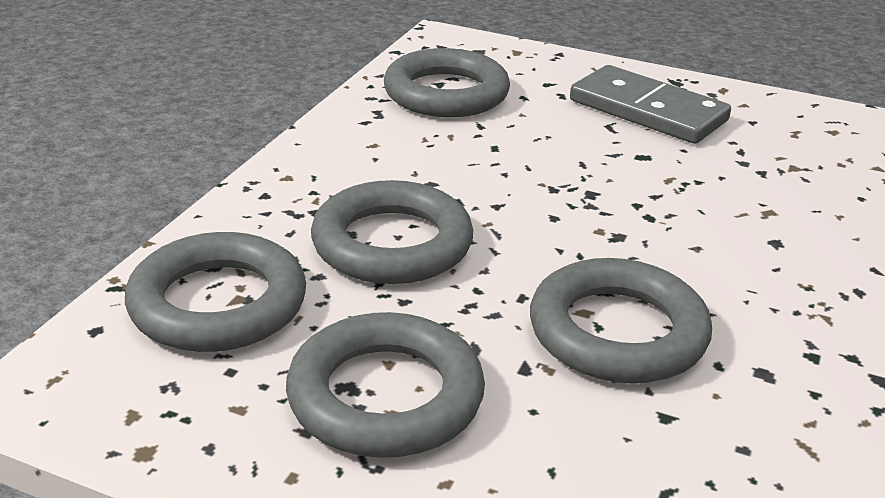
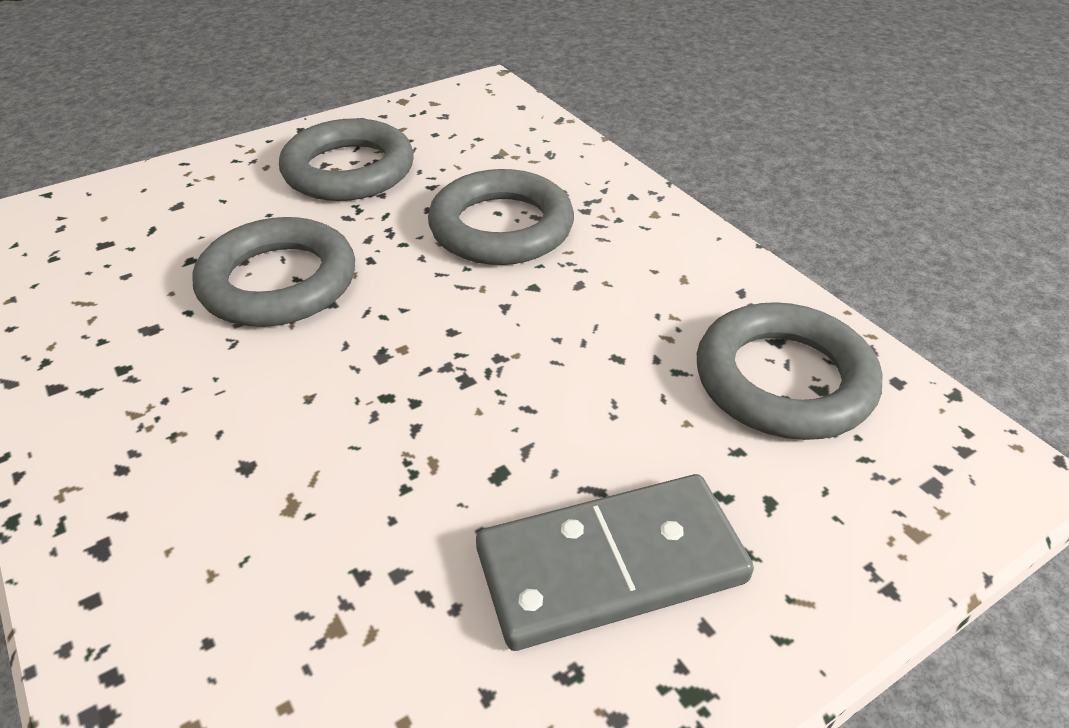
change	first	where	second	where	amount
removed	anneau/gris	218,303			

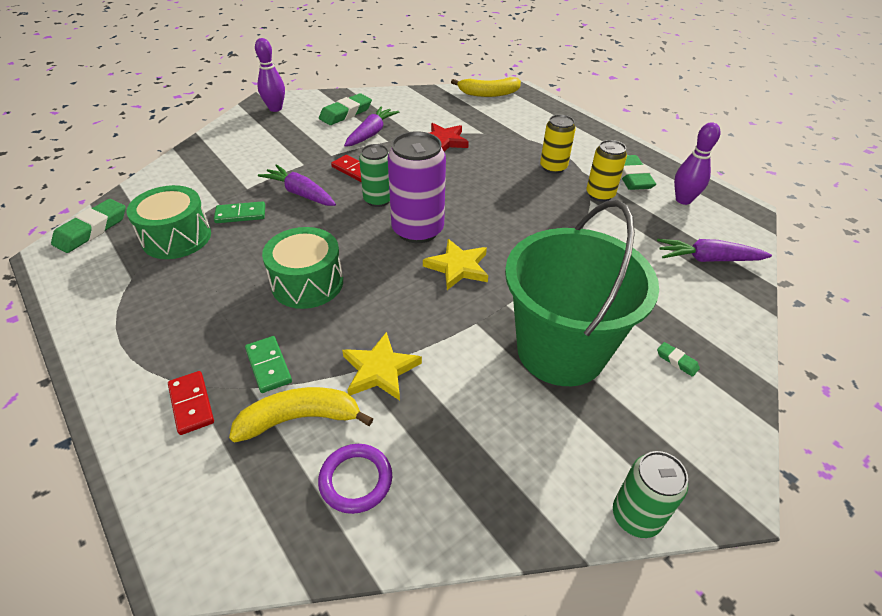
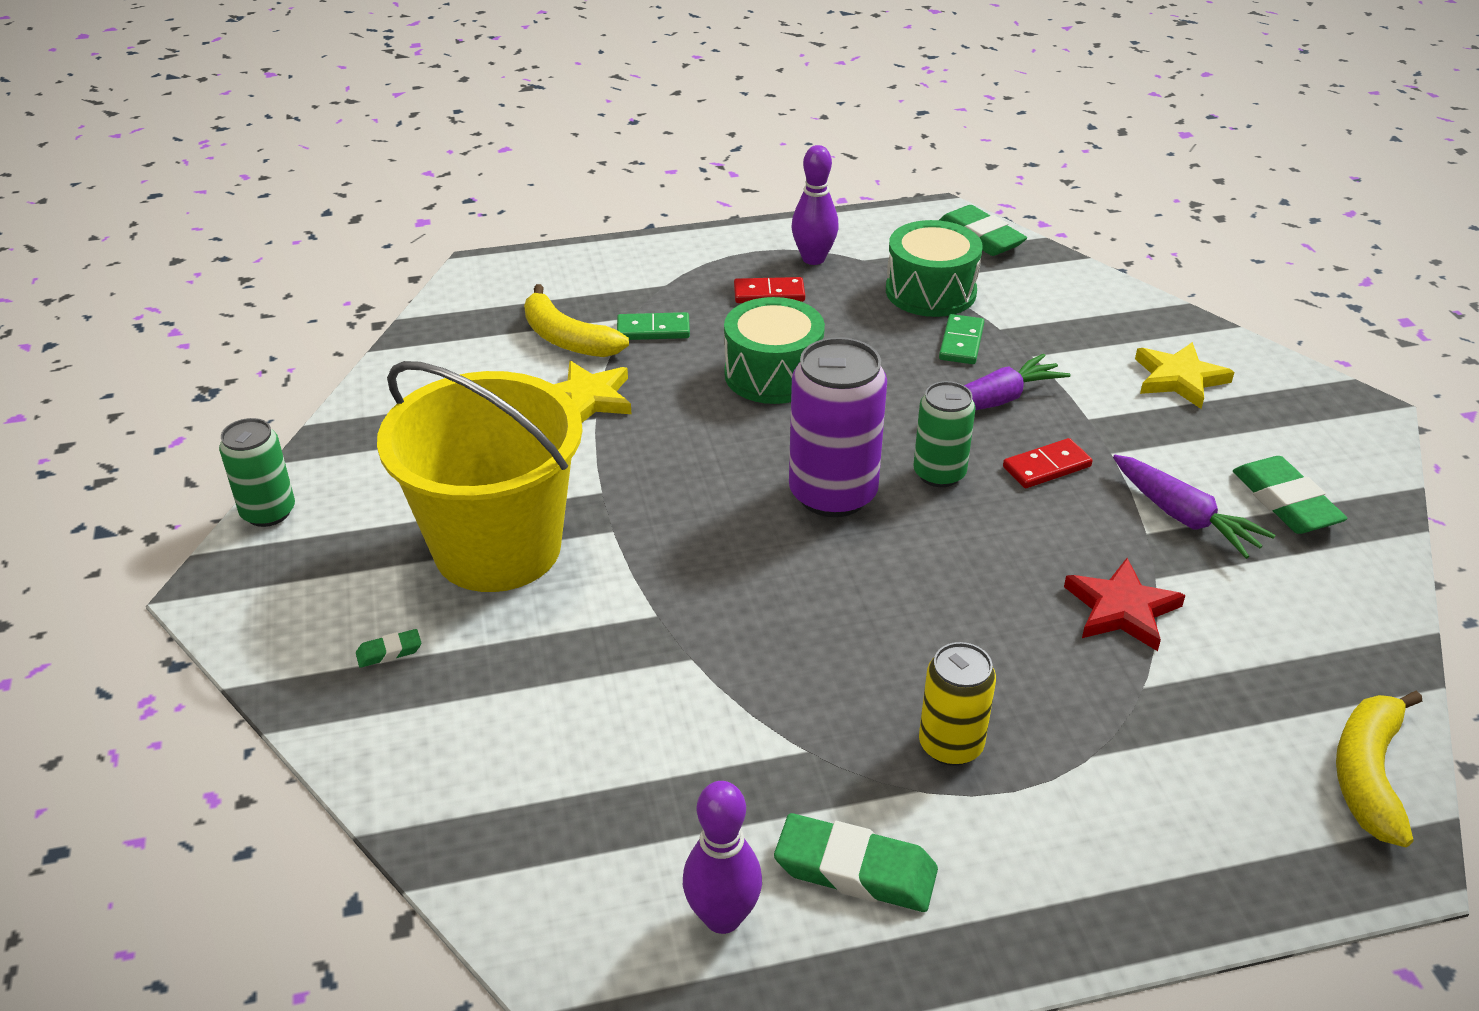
change	first	where	second	where	amount
moved	quille/violet	275,108		813,259	
removed	canette/jaune	600,194			
recoloured	seau/vert	561,351	seau/jaune	497,548	
moved	étoile/jaune	458,267		1179,379	
removed	carotte/violet	707,259			
moved	domino/rouge	191,404		769,293	
turned	banane/jaune	300,418		567,339	120 degrees clockwise
removed	anneau/violet	356,480			

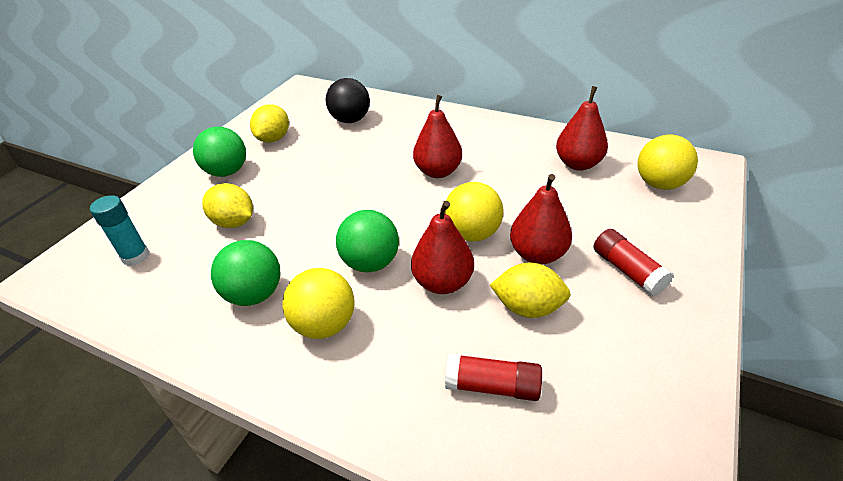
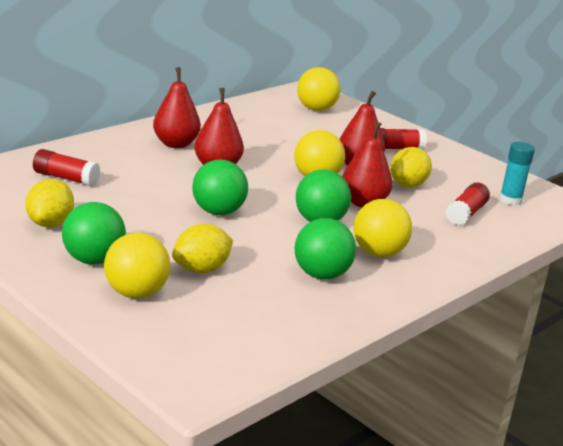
change	first	where	second	where	amount
replaced	balle/noir	350,120	bâton de colle/rouge	66,178	
moved	poire/rouge	578,164		176,144	
turned	citron/jaune	274,139		50,223	60 degrees clockwise
moved	bâton de colle/turquoise	135,256		510,200	
added			balle/vert	218,212	
added			balle/jaune	136,293	

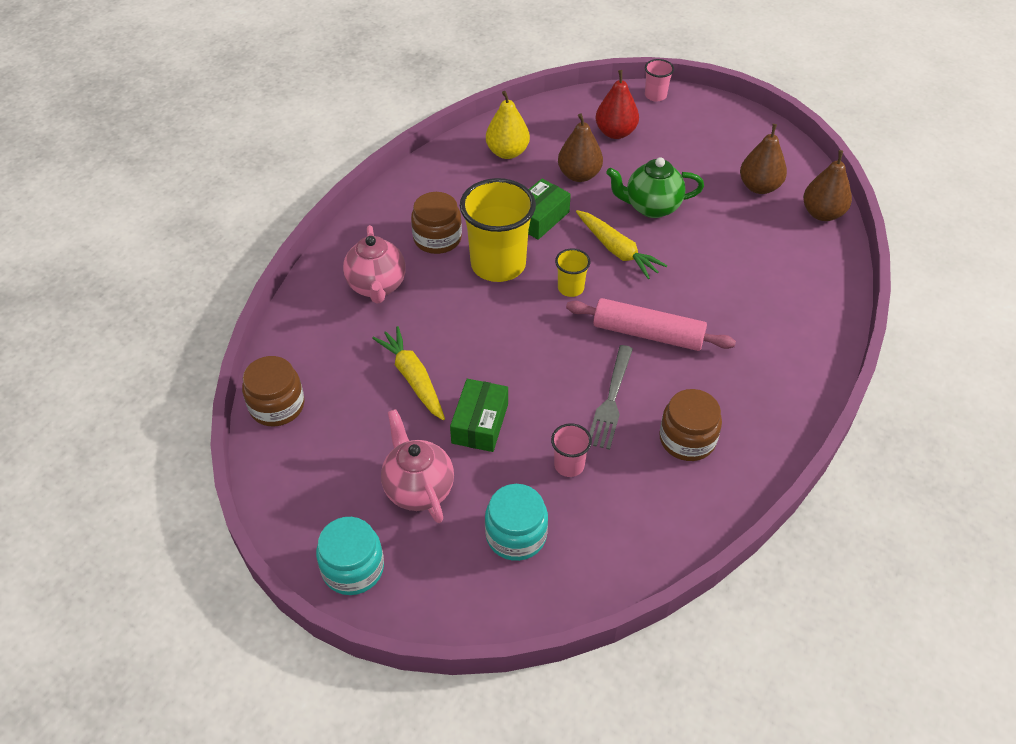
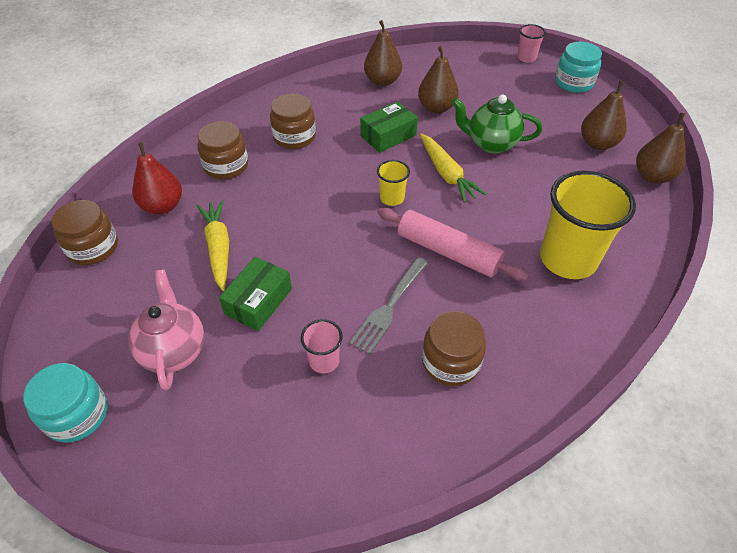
change	first	where	second	where	amount
moved	poire/rouge	615,132		163,206	
recoloured	poire/jaune	507,152	poire/marron	382,81	
moved	gobelet/jaune	498,264		568,259	
replaced	théière/rose	377,286	bocal/marron	226,166	
moved	bocal/turquoise	516,535		573,82	

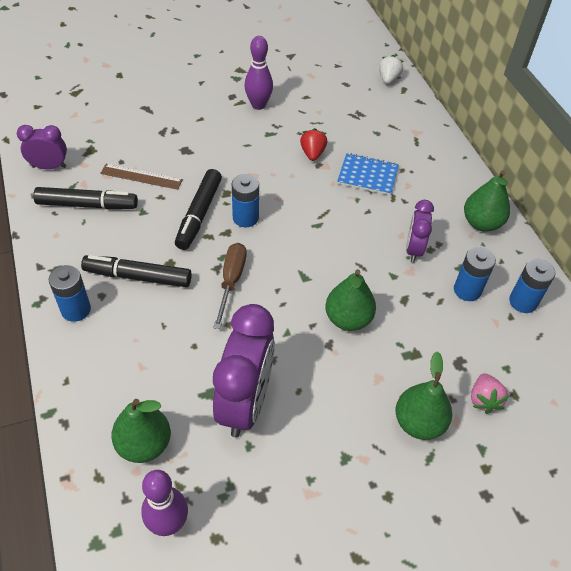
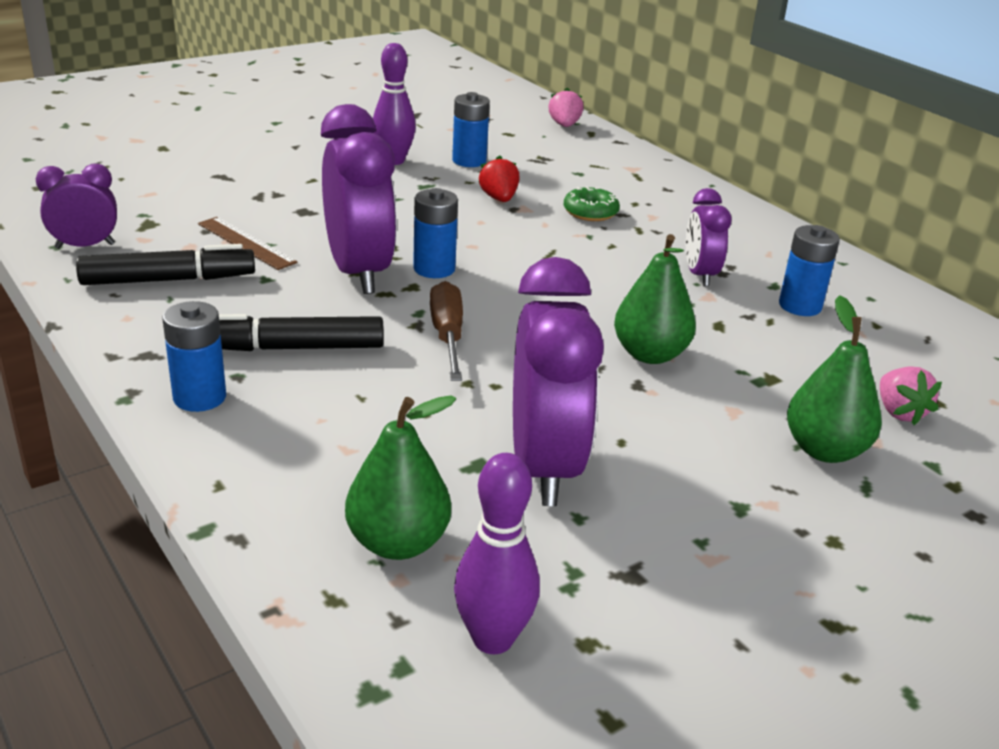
change	first	where	second	where	amount
recoloured	fraise/blanc	388,79	fraise/rose	564,125	
replaced	carnet/bleu	367,175	beignet/vert	590,212	
turned	règle/marron	141,176		246,243	45 degrees clockwise
replaced	feutre/noir	199,214	réveil/violet	359,272	
removed	poire/vert	481,223			
moved	pile/bleu	523,302		469,161	

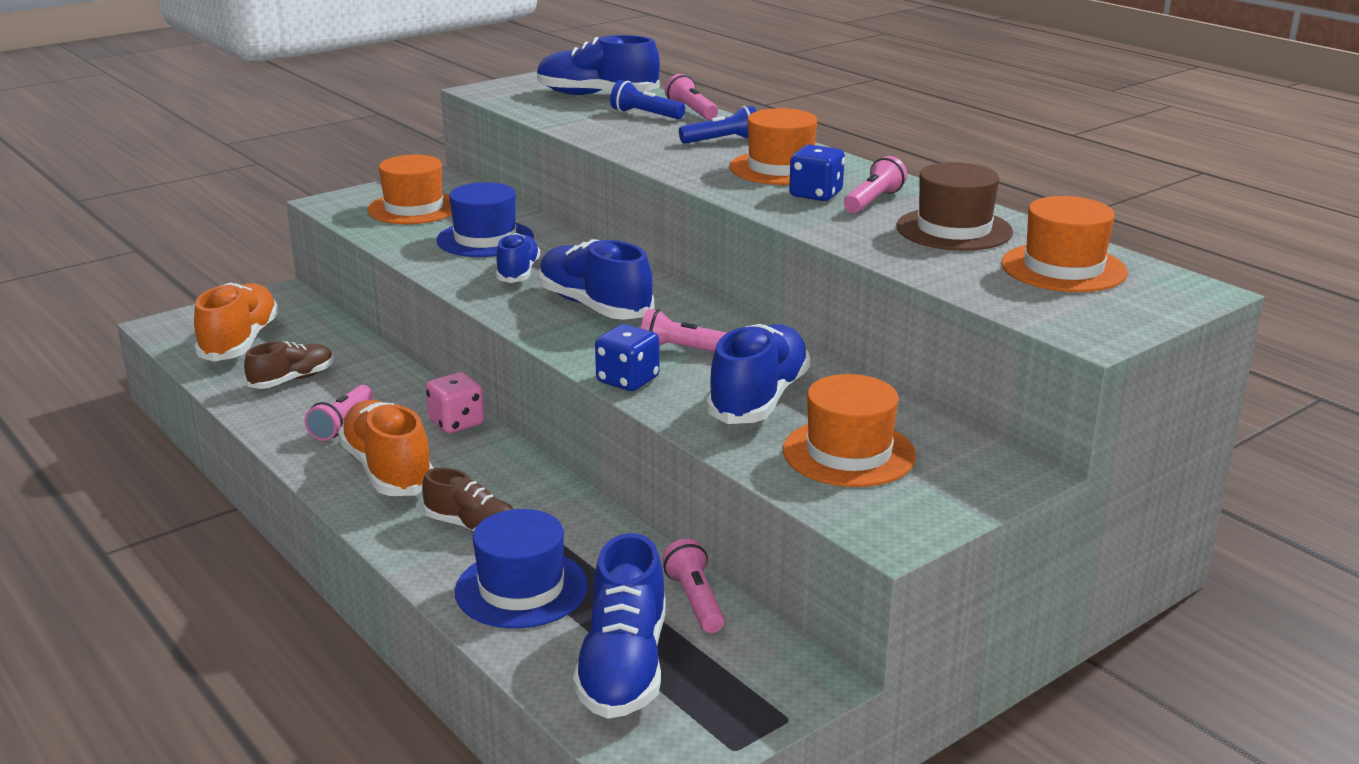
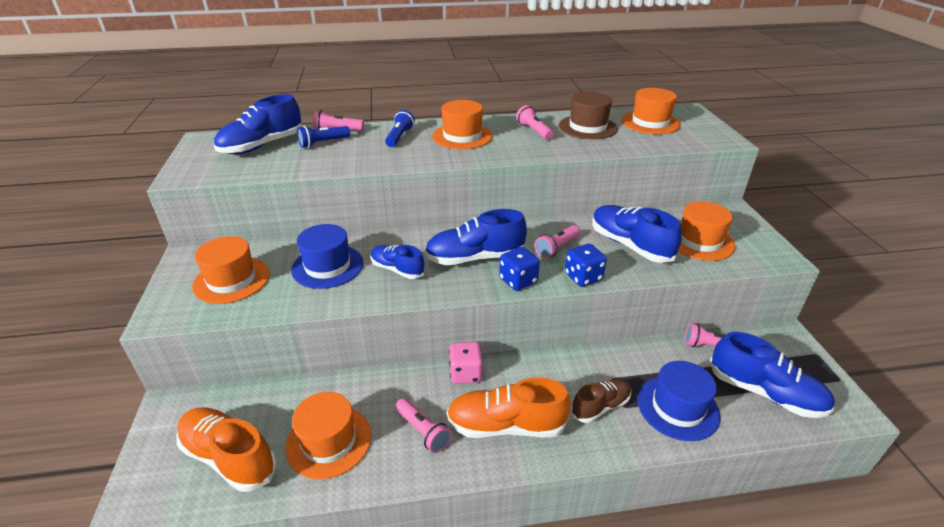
change	first	where	second	where	amount
moved	dé/bleu	816,195		518,281	
replaced	chaussure/marron	292,380	chapeau/orange	329,441	

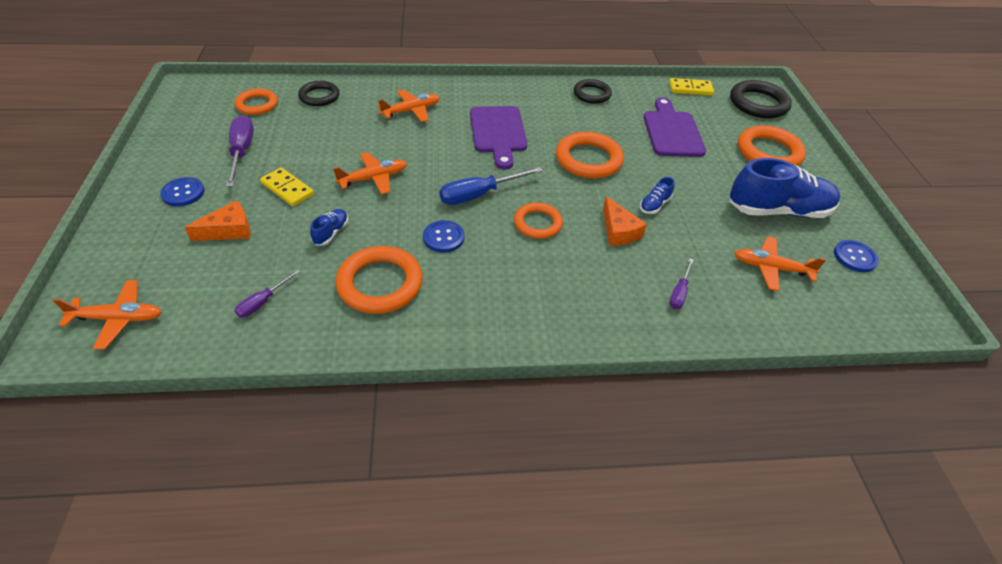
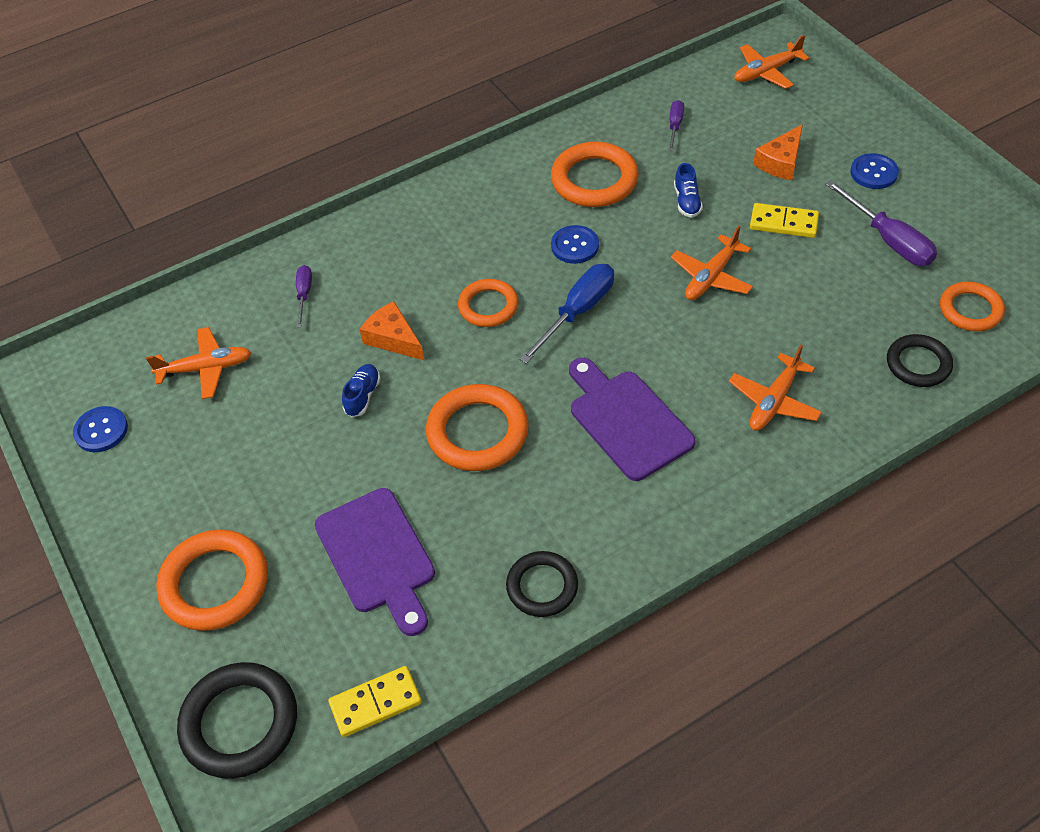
change	first	where	second	where	amount
removed	chaussure/bleu	778,210			

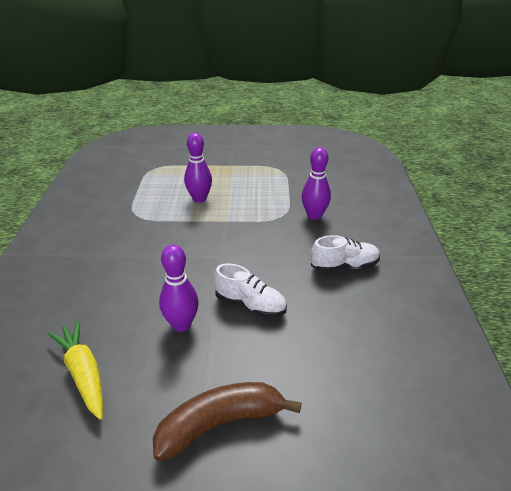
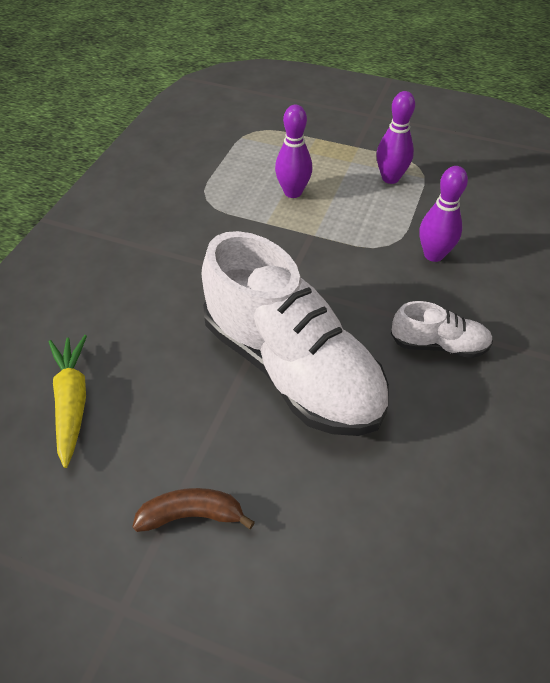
change	first	where	second	where	amount
moved	quille/violet	181,325		390,178	
resized	chaussure/blanc	250,305		291,368	x2.25
resized	banane/marron	220,424		192,515	x0.66

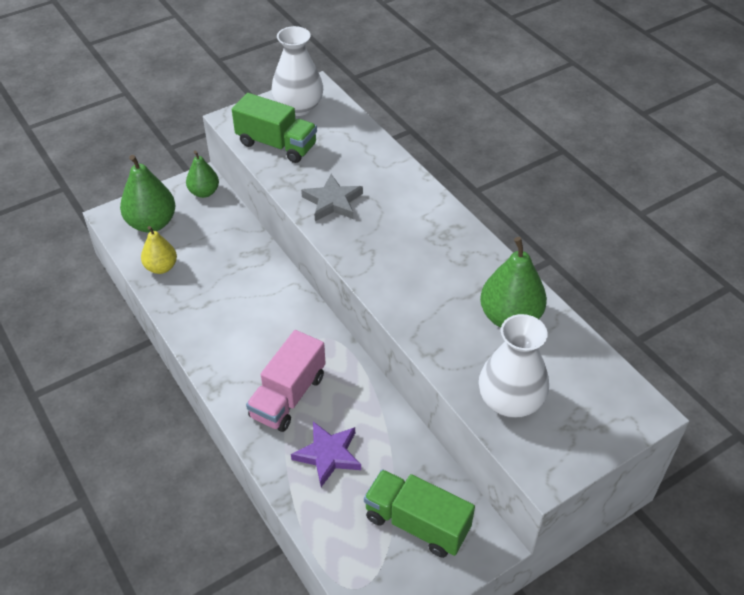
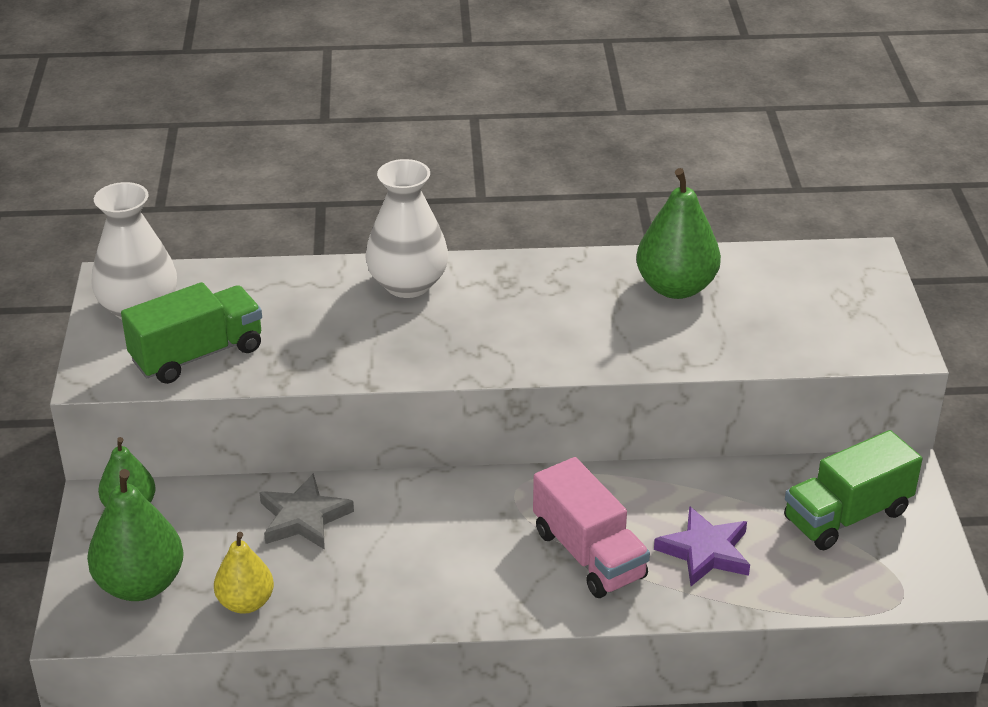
change	first	where	second	where	amount
moved	étoile/gris	332,202		303,518	
moved	vase/blanc	510,401		408,284	

